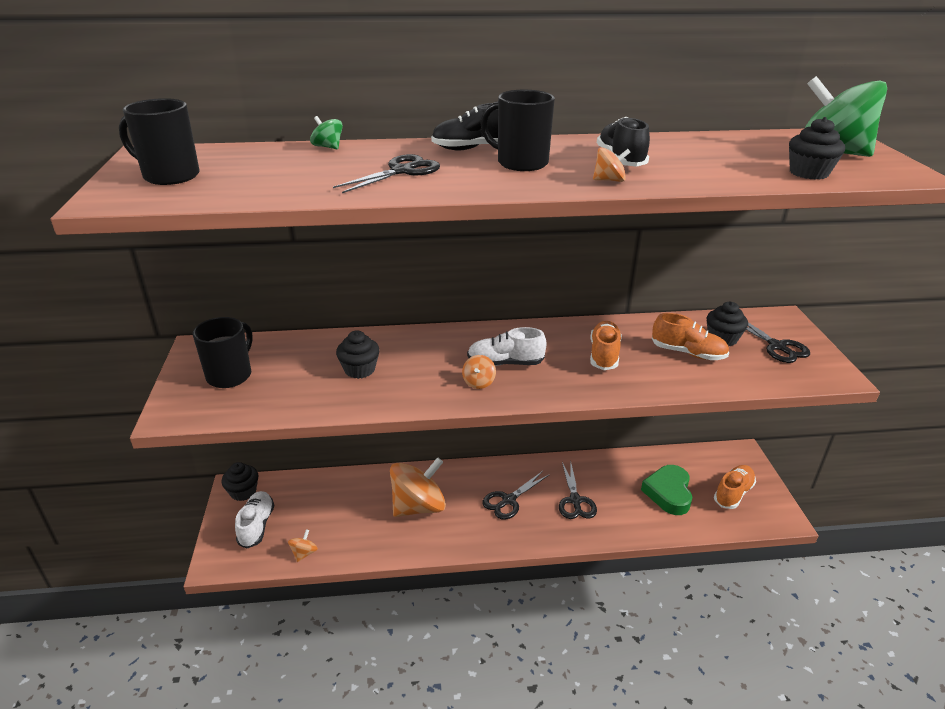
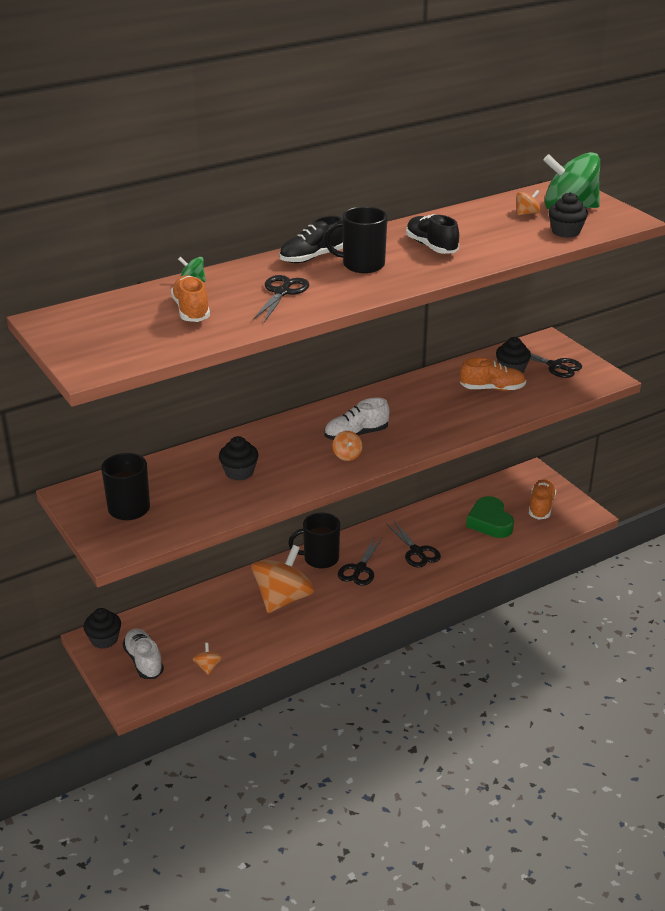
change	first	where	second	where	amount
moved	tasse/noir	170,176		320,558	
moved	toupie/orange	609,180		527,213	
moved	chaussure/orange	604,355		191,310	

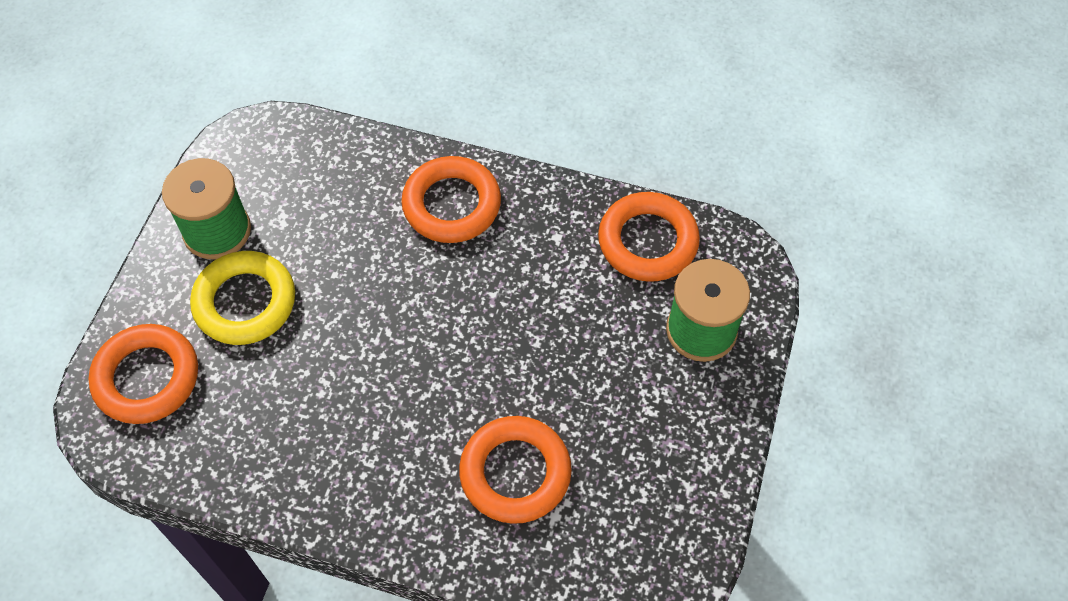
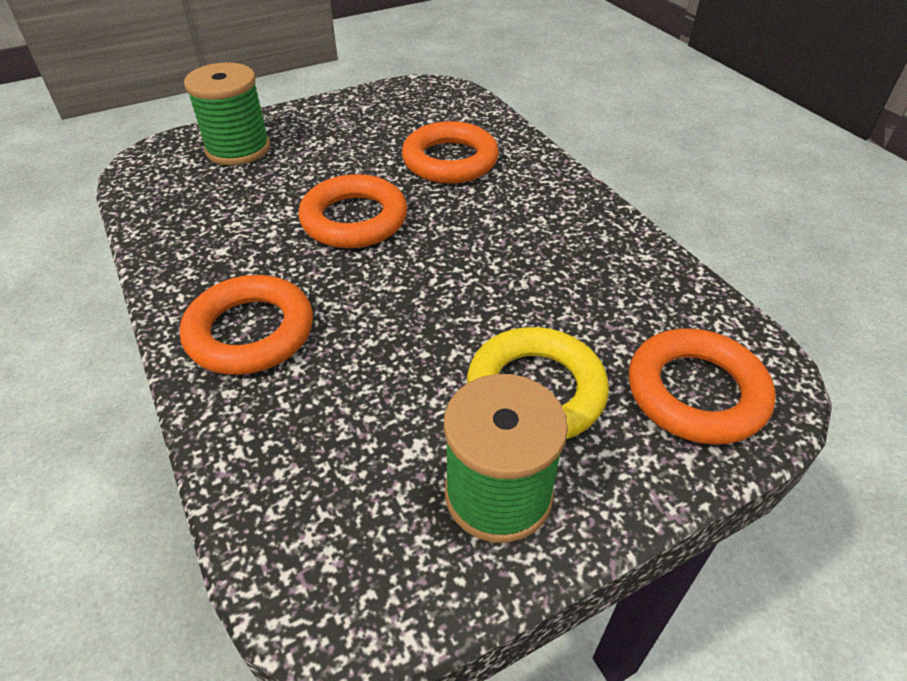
change	first	where	second	where	amount
moved	anneau/orange	648,241		354,219	

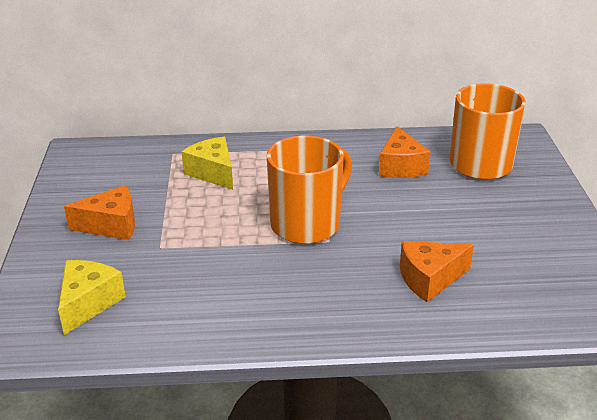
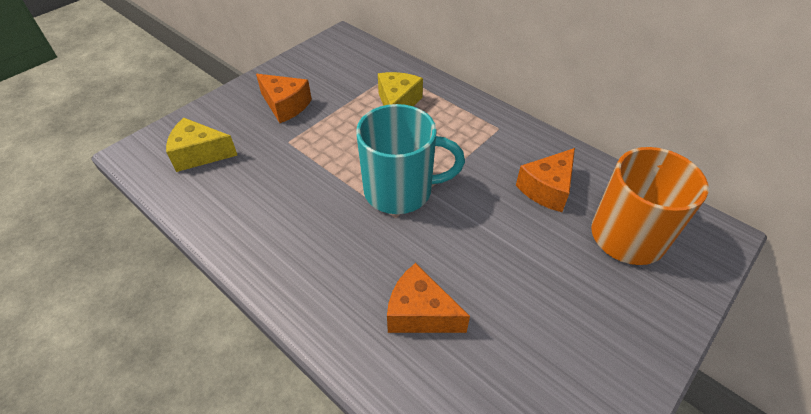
change	first	where	second	where	amount
recoloured	tasse/orange	307,224	tasse/turquoise	400,190	
turned	fromage/jaune	88,303		200,154	150 degrees counterclockwise

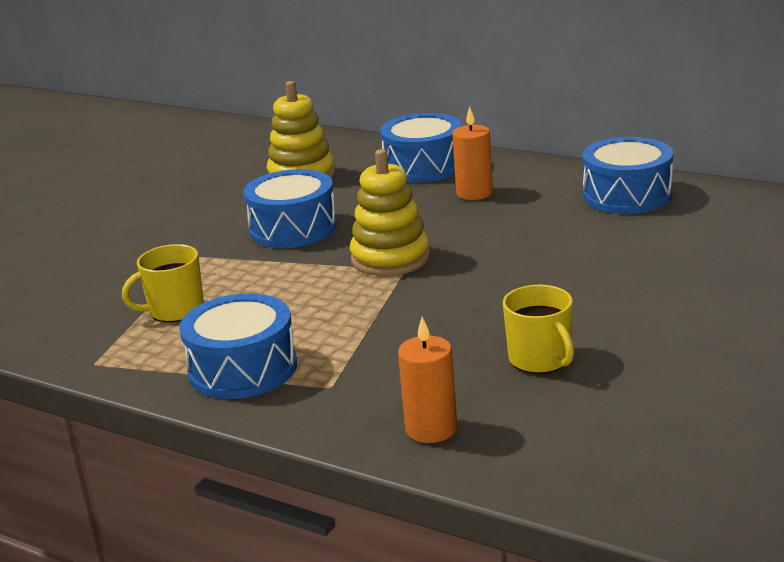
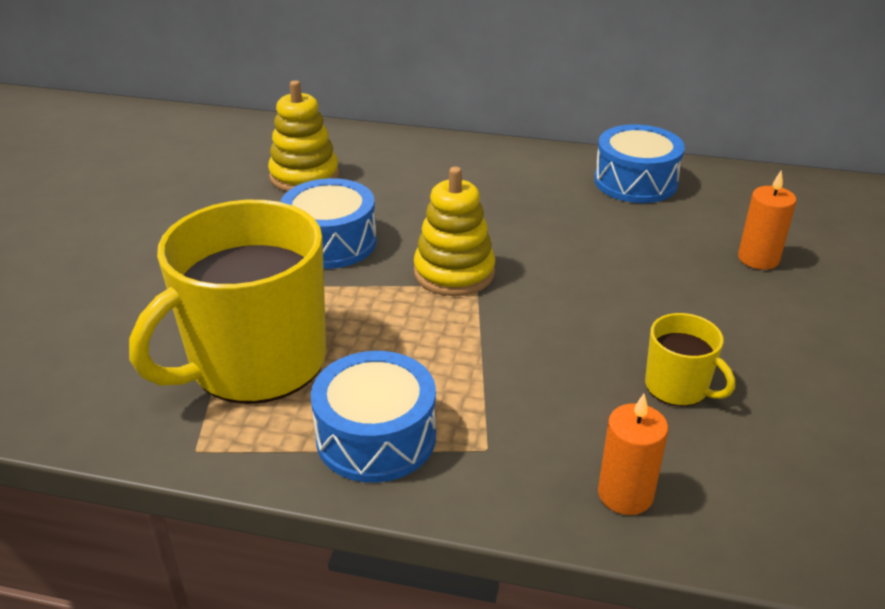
change	first	where	second	where	amount
moved	bougie/orange	474,193		758,258	
removed	tambour/bleu	423,166			
resized	tasse/jaune	175,310		255,363	x2.22

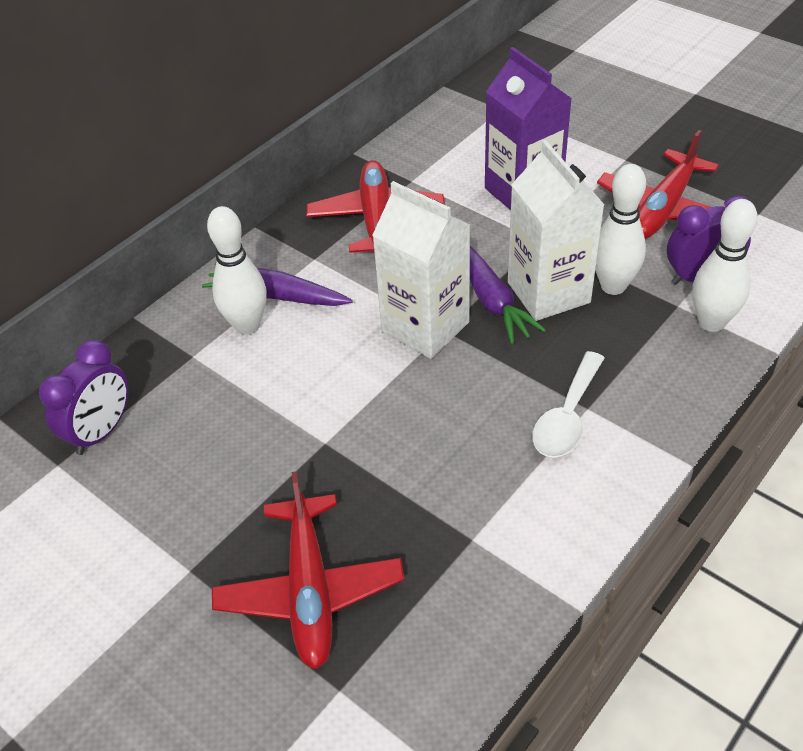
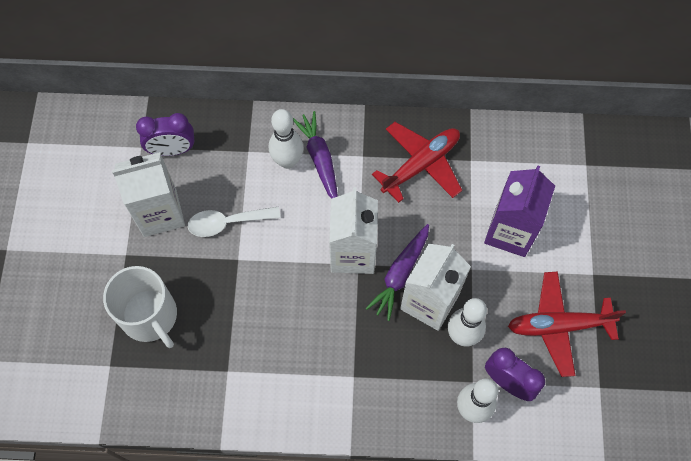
change	first	where	second	where	amount
moved	cuillère/blanc	567,416		227,222	
replaced	avion/rouge	310,590	tasse/blanc	150,316	
added			brique de lait/blanc	160,213	

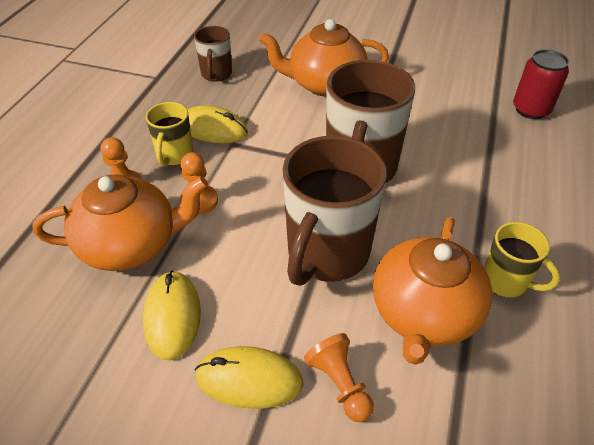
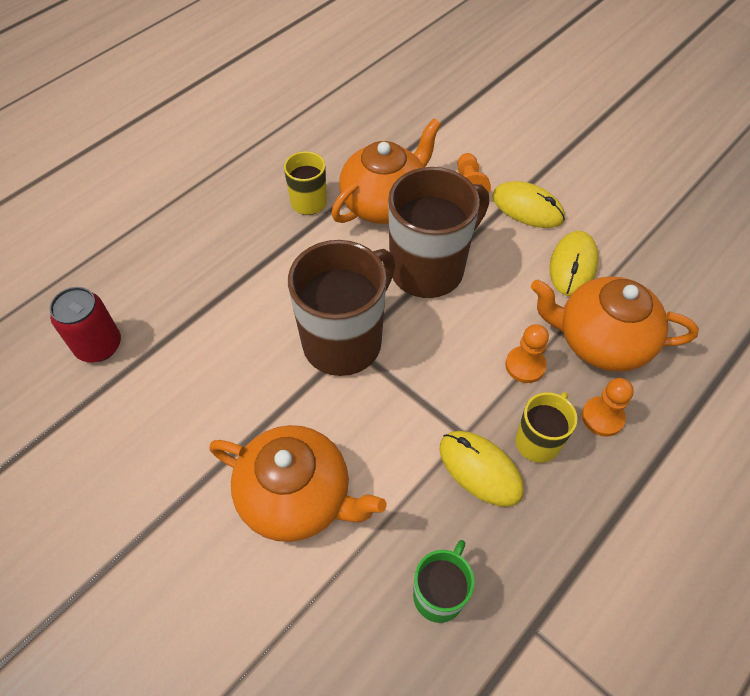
change	first	where	second	where	amount
recoloured	tasse/marron	216,74	tasse/vert	439,594	

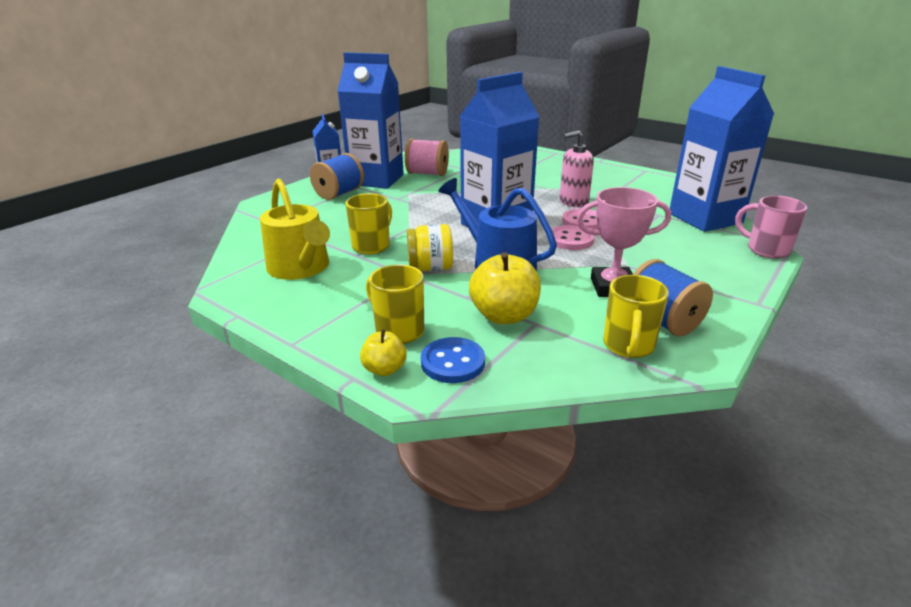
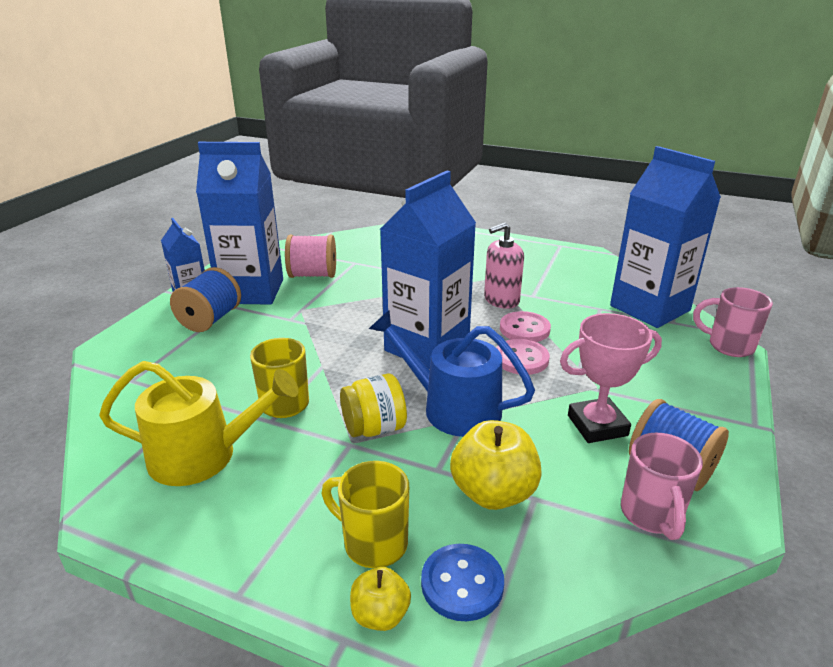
change	first	where	second	where	amount
turned	arrosoir/jaune	301,268		203,455	45 degrees counterclockwise
recoloured	tasse/jaune	628,346	tasse/rose	652,515	

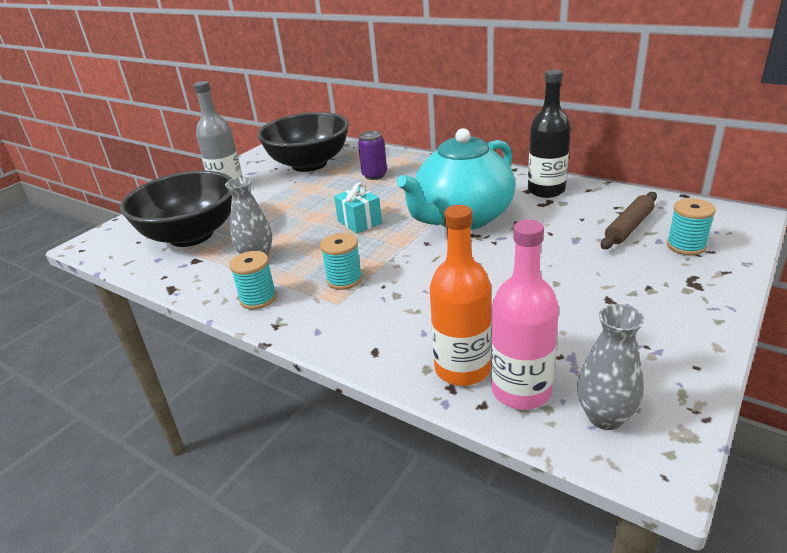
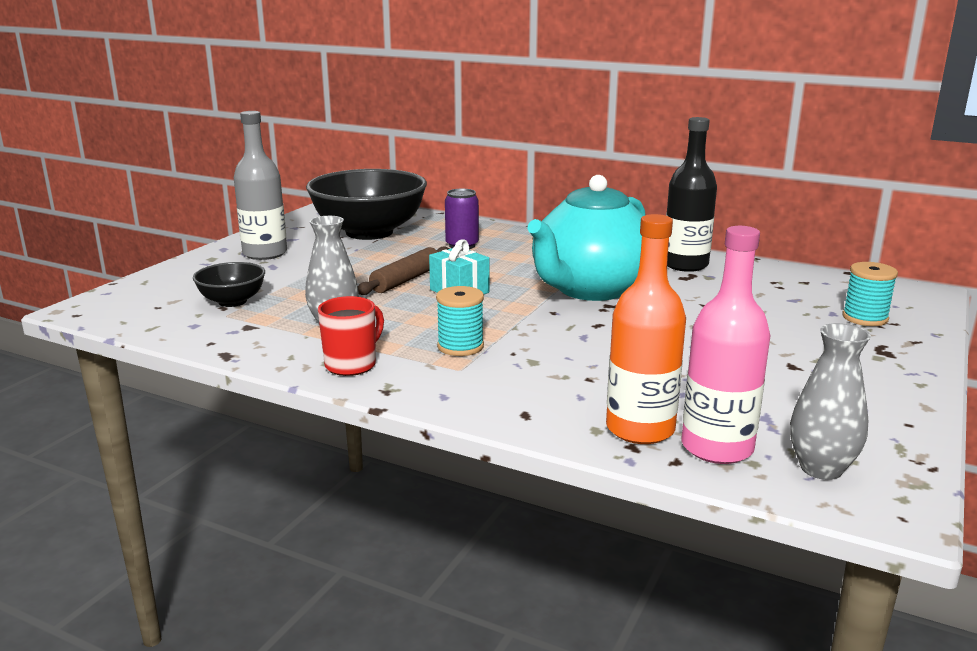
change	first	where	second	where	amount
resized	bol/noir	191,235		232,301	x0.48
moved	rouleau à pâtisserie/marron	629,227		406,280	
replaced	bobine/turquoise	258,298	tasse/rouge	352,365	

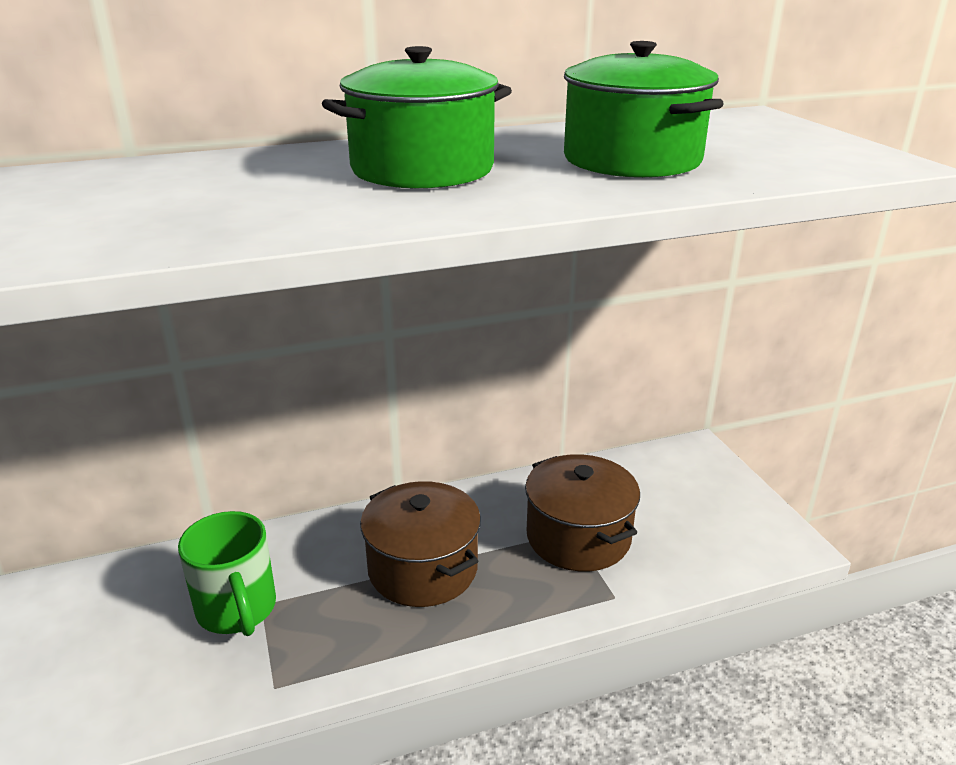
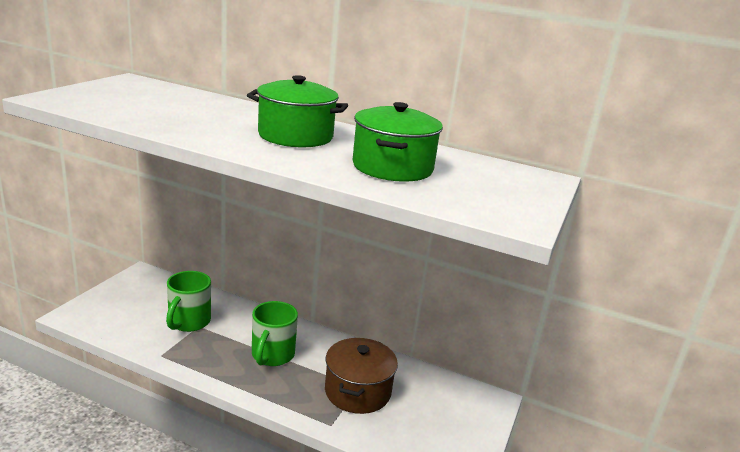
change	first	where	second	where	amount
replaced	marmite/marron	422,569	tasse/vert	272,355	

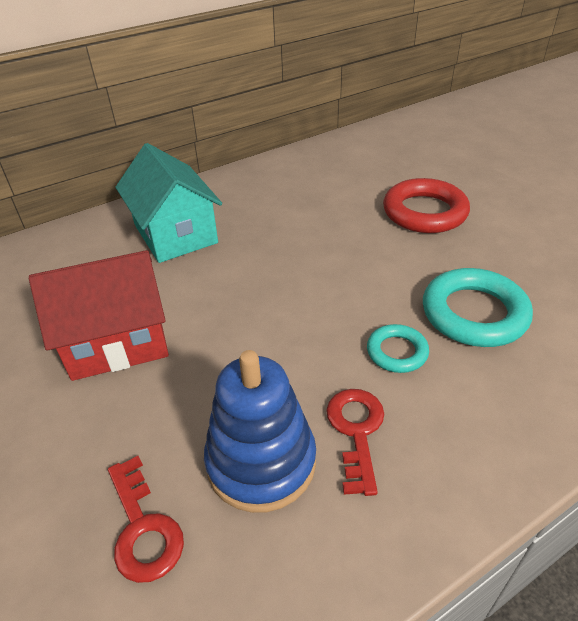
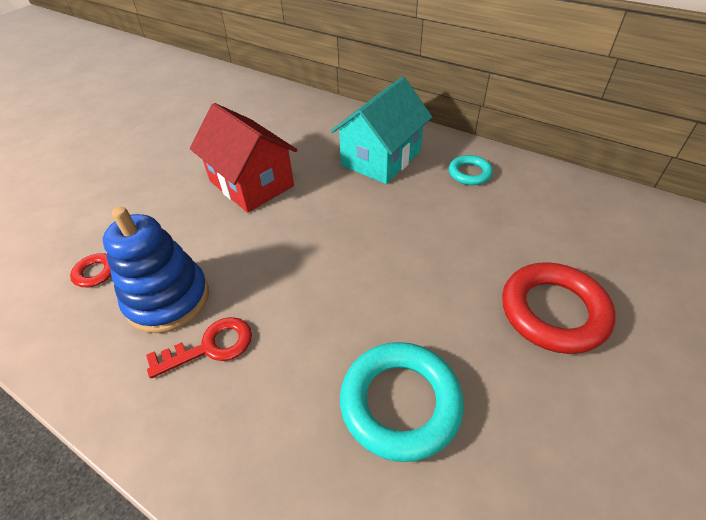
change	first	where	second	where	amount
moved	anneau/turquoise	397,352		469,173	

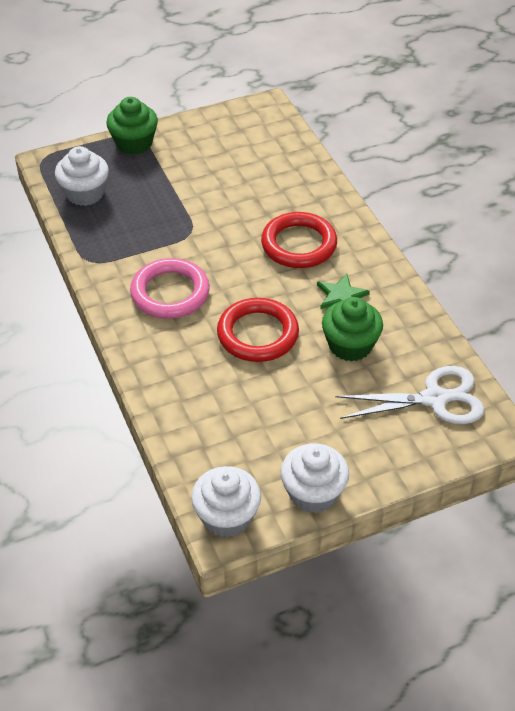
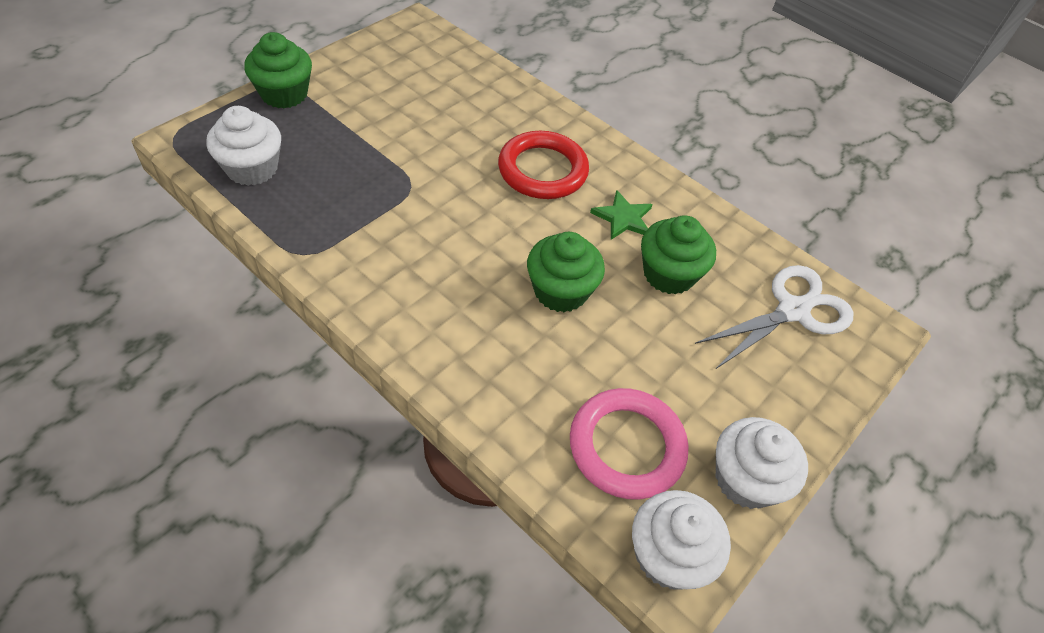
change	first	where	second	where	amount
moved	anneau/rose	170,293		626,446	
replaced	anneau/rouge	257,334	muffin/vert	560,291	

